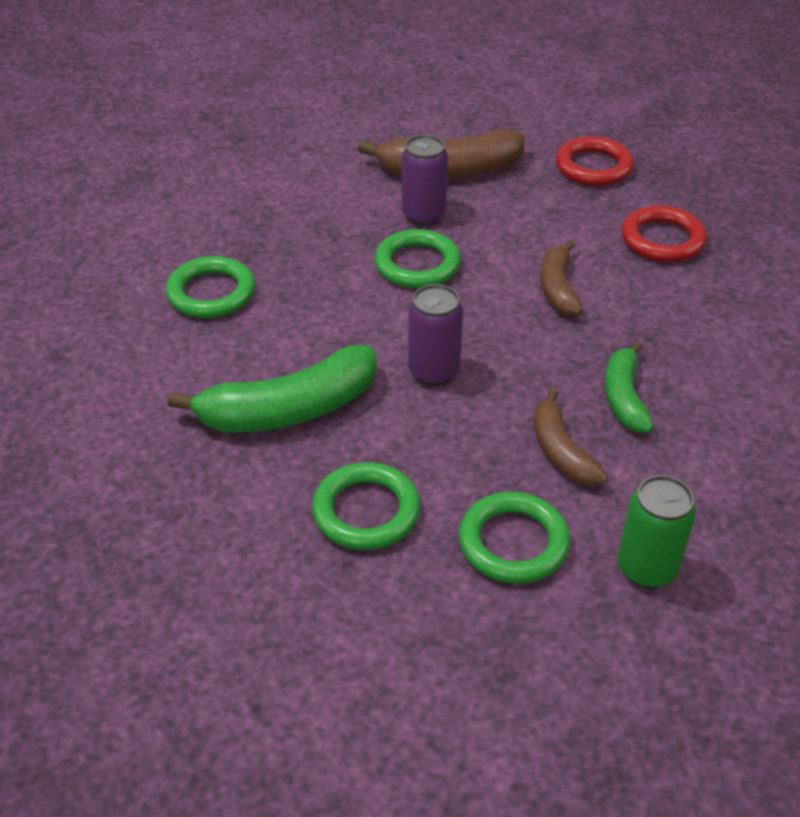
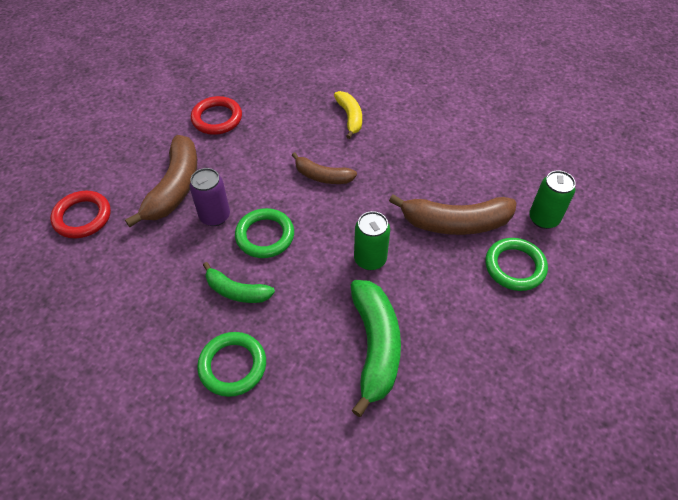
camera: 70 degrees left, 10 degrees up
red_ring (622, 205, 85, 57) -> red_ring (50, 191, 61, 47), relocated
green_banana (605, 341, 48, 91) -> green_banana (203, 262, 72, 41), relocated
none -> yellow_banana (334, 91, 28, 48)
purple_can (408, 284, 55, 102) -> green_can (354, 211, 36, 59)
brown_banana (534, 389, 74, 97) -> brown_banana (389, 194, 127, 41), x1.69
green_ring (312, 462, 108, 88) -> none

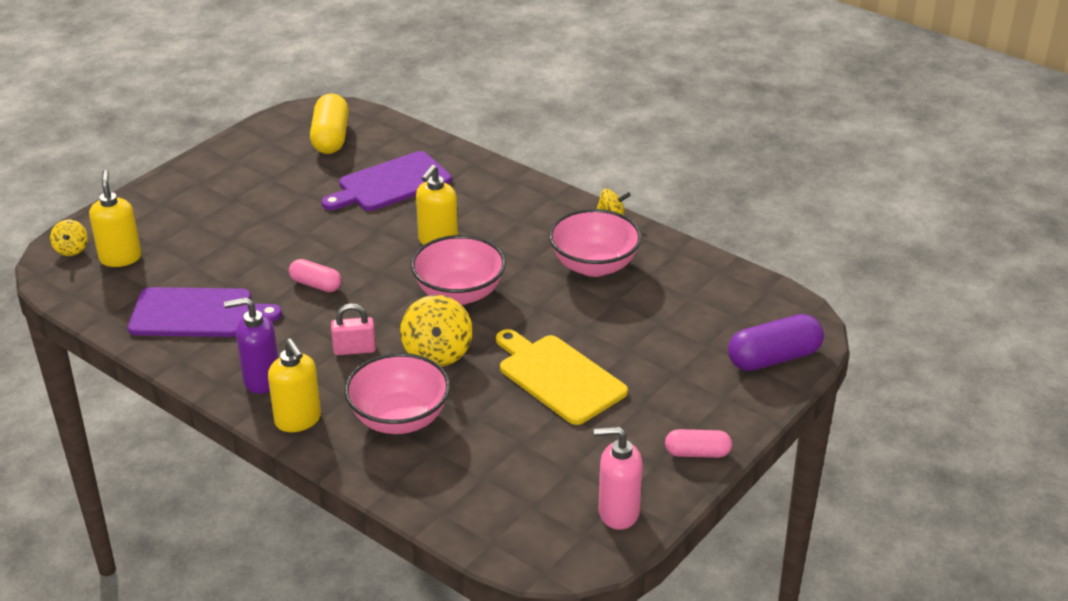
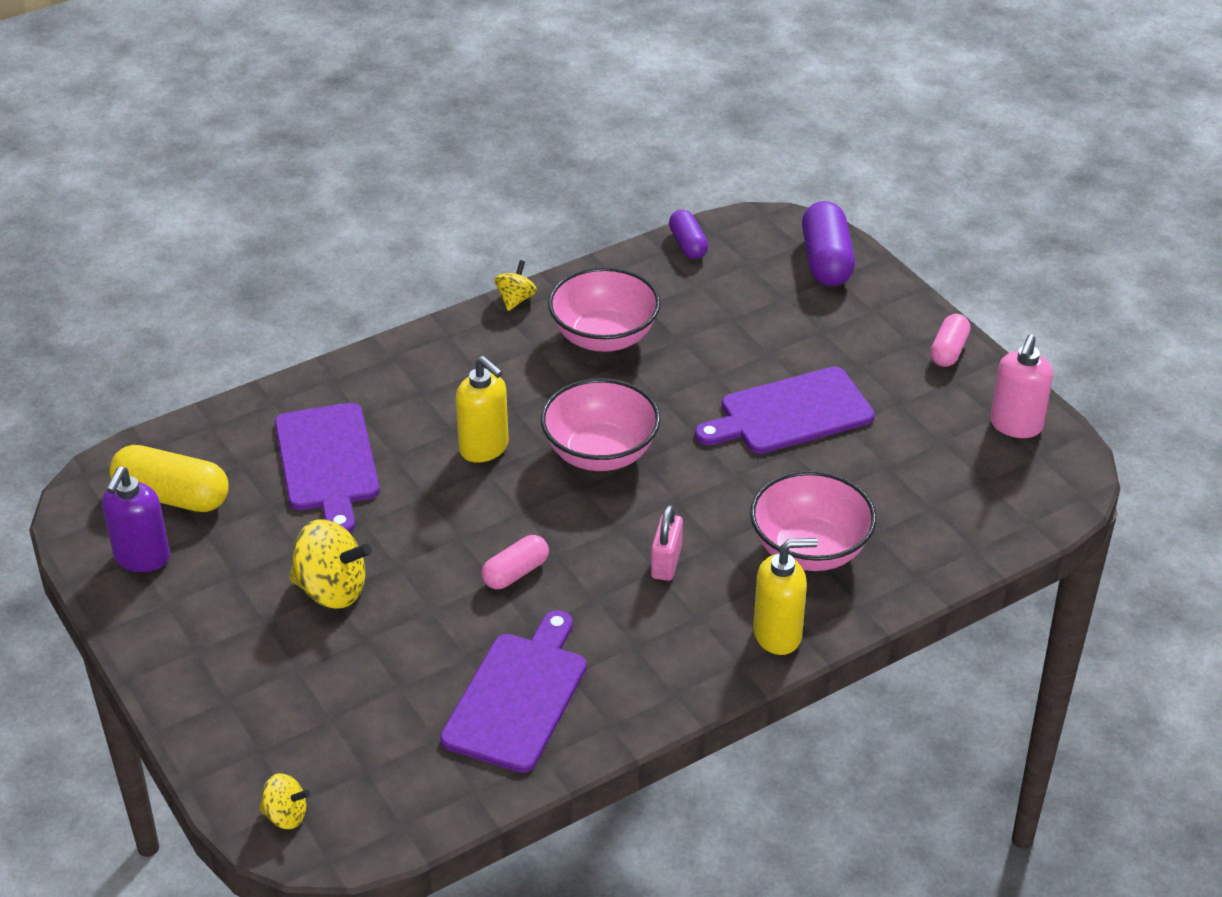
camera: 70 degrees left, 5 degrees up
purple_soap_dispenser (224, 297, 54, 97) -> purple_soap_dispenser (102, 466, 68, 106), relocated
yellow_spinning_top (400, 295, 73, 72) -> yellow_spinning_top (289, 519, 83, 90), relocated
none -> purple_capsule (669, 210, 39, 49)
yellow_cutting_board (496, 329, 132, 96) -> purple_cutting_board (695, 367, 180, 87)
yellow_soap_dispenser (89, 170, 53, 97) -> none

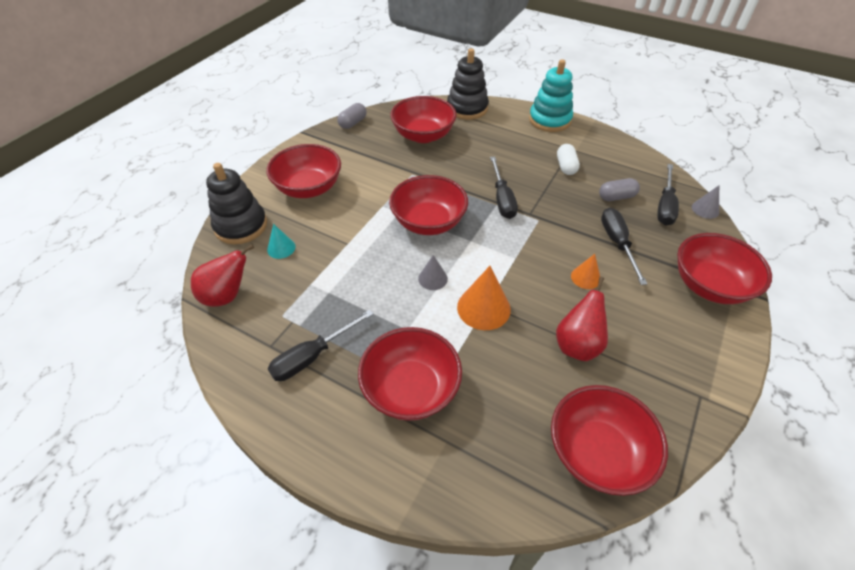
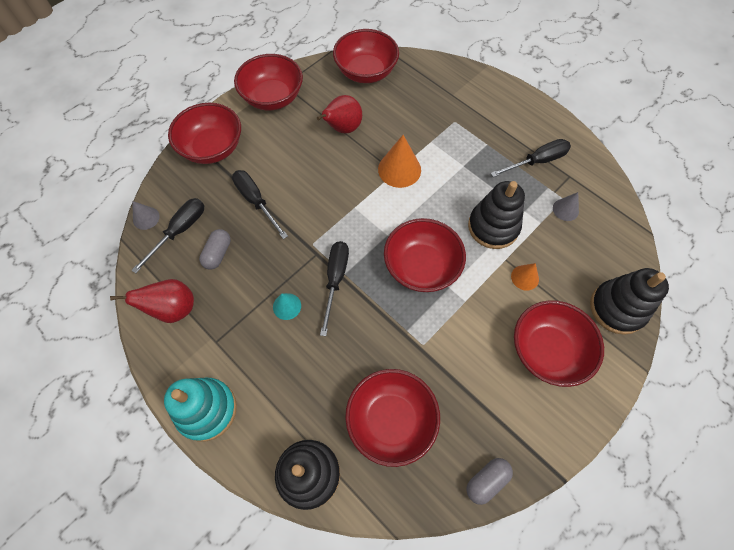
camera: 165 degrees left, 15 degrees up
red_pear (191, 244, 63, 63) -> red_pear (110, 279, 84, 44), relocated
grey_capsule (599, 178, 41, 23) -> grey_capsule (199, 229, 32, 41), 75 degrees counterclockwise
black_screwdriver (601, 208, 46, 77) -> black_screwdriver (232, 170, 56, 69), 135 degrees clockwise
red_bowl (358, 327, 104, 94) -> red_bowl (234, 54, 69, 56), relocated
turquoise_cone (267, 224, 29, 35) -> turquoise_cone (273, 293, 28, 27), relocated
none -> black_stacking_toy (468, 181, 57, 68)
orange_cone (571, 254, 29, 35) -> orange_cone (511, 263, 28, 28), relocated
grey_cone (418, 255, 30, 35) -> grey_cone (553, 192, 26, 29), relocated
white_capsule (557, 144, 23, 31) -> none

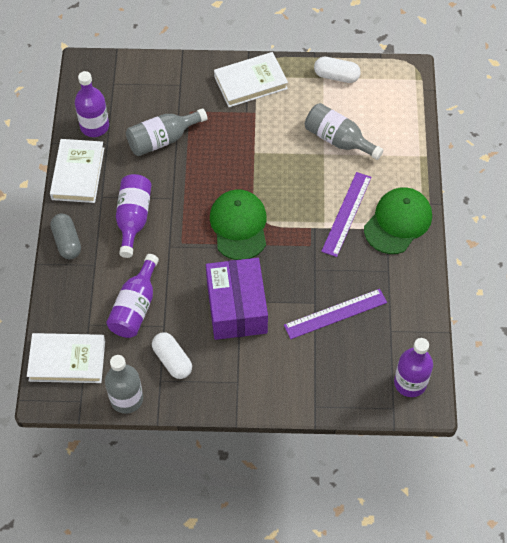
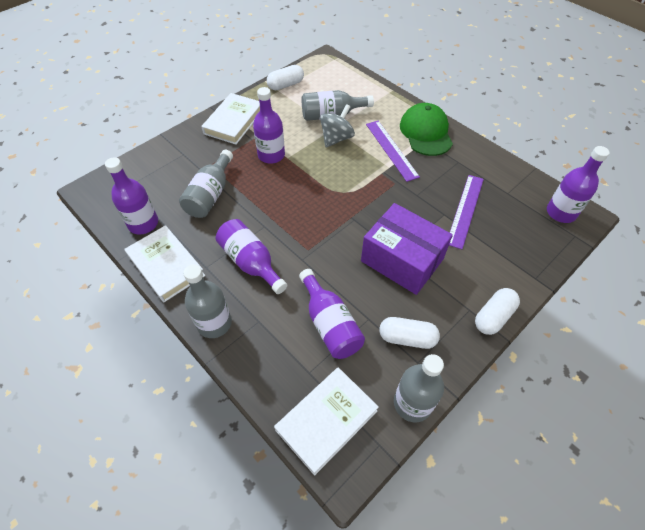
camera: 45 degrees left, 5 degrees down
grey_capsule (50, 214, 31, 45) -> grey_bottle (183, 264, 49, 74)
none -> purple_bottle (253, 87, 32, 77)
none -> grey_spinning_top (320, 104, 35, 43)
none -> white_capsule (475, 288, 45, 47)
green_cap (210, 190, 57, 70) -> none

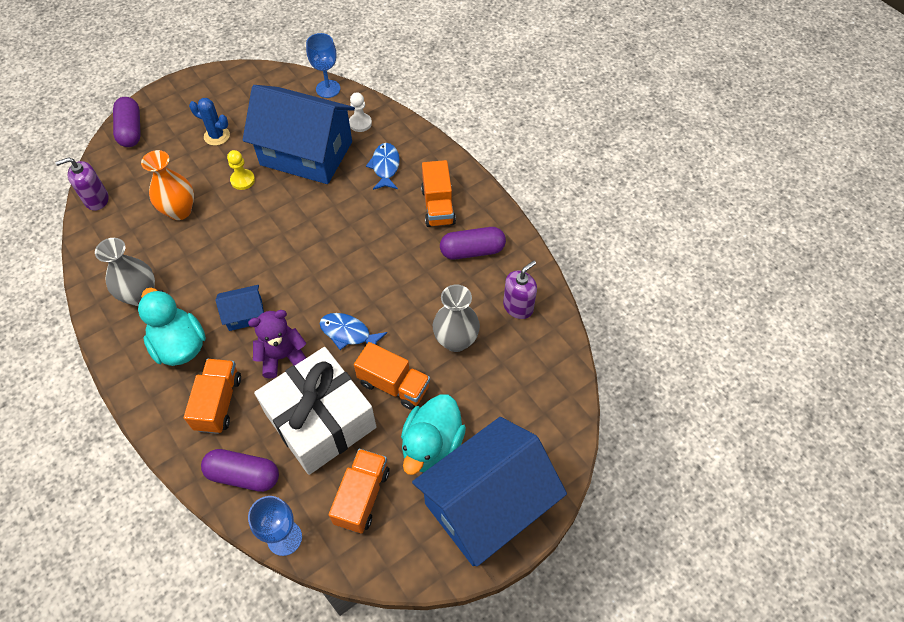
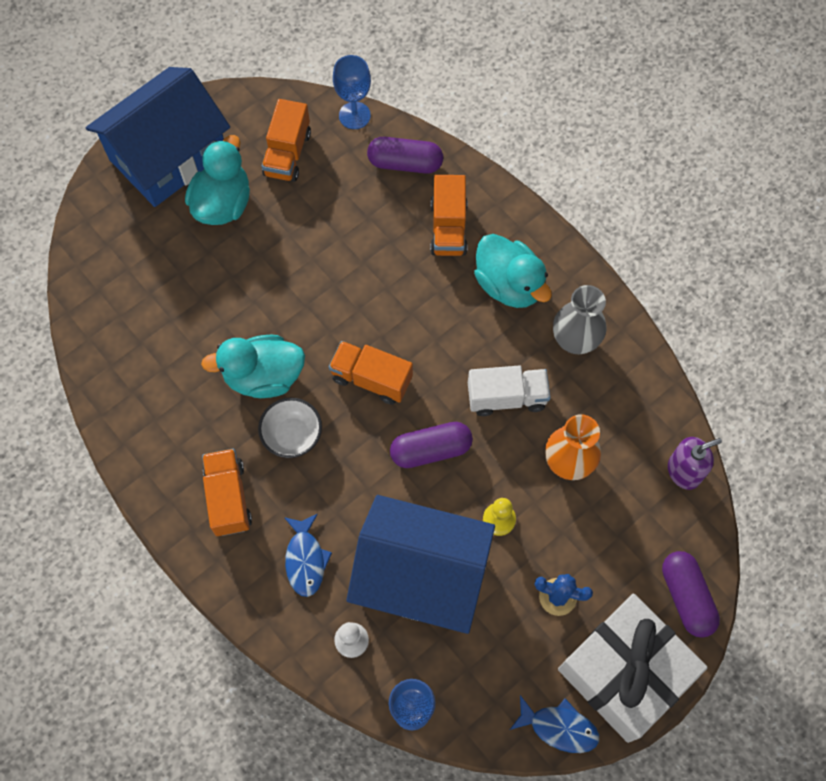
camera: 175 degrees right, 10 degrees up
none -> turquoise_duck (201, 335, 104, 63)
none -> white_bowl (258, 398, 64, 60)
orange_truck (354, 342, 76, 68) -> orange_truck (329, 341, 84, 64), relocated
purple_capsule (440, 227, 66, 33) -> purple_capsule (390, 422, 83, 46), relocated
none -> white_truck (468, 366, 83, 50)
blue_fish (320, 313, 67, 37) -> blue_fish (510, 695, 89, 58), relocated
white_gift (254, 347, 123, 128) -> white_gift (558, 594, 150, 149), relocated
blue_house (215, 285, 49, 46) -> none
purple_teddy_bear (248, 310, 58, 69) -> none
grey_vase (433, 284, 47, 68) -> none
purple_soap_dispenser (503, 261, 34, 58) -> none

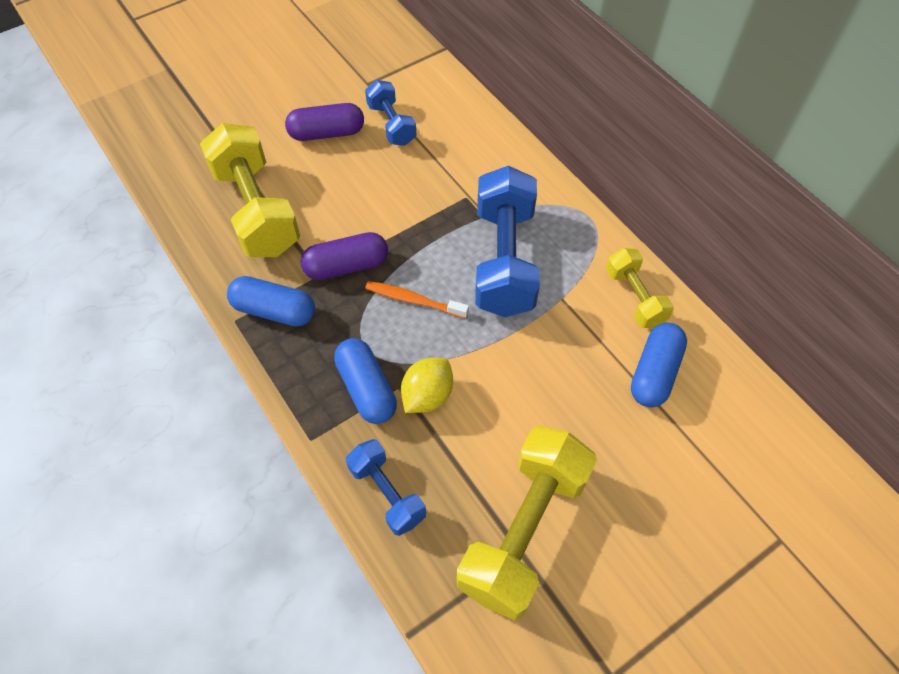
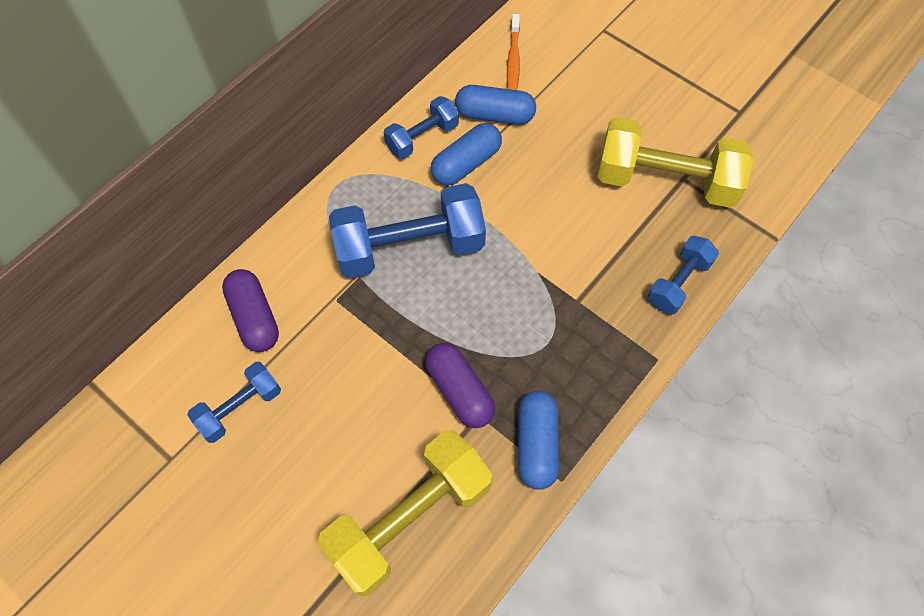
camera: 105 degrees left, 5 degrees up
purple_capsule (285, 103, 79, 38) -> purple_capsule (222, 269, 57, 83), relocated
yellow_dumbbell (606, 248, 68, 80) -> blue_dumbbell (383, 96, 76, 63)
blue_capsule (334, 338, 63, 86) -> blue_capsule (431, 123, 71, 63), relocated
orange_toothbrush (365, 281, 104, 38) -> orange_toothbrush (507, 14, 13, 76), relocated
yellow_lemon (401, 358, 52, 55) -> none

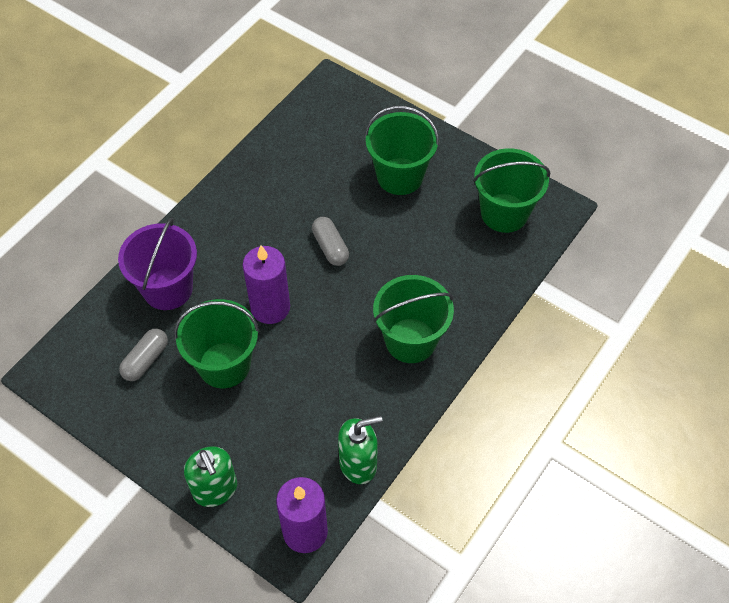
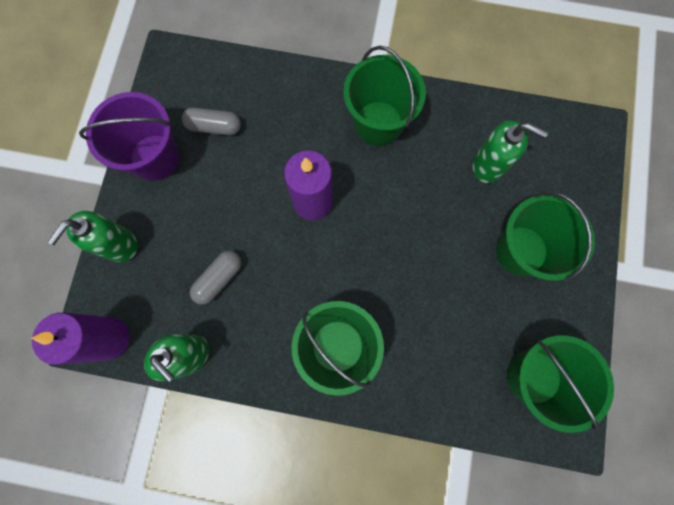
camera: 65 degrees right, 20 degrees up
purple_bucket (118, 218, 79, 92) -> purple_bucket (79, 92, 101, 89), relocated
grey_capsule (312, 217, 37, 49) -> grey_capsule (190, 250, 51, 55), relocated
green_bucket (174, 299, 86, 89) -> green_bucket (343, 46, 83, 100), relocated
none -> green_soap_dispenser (472, 120, 76, 63)

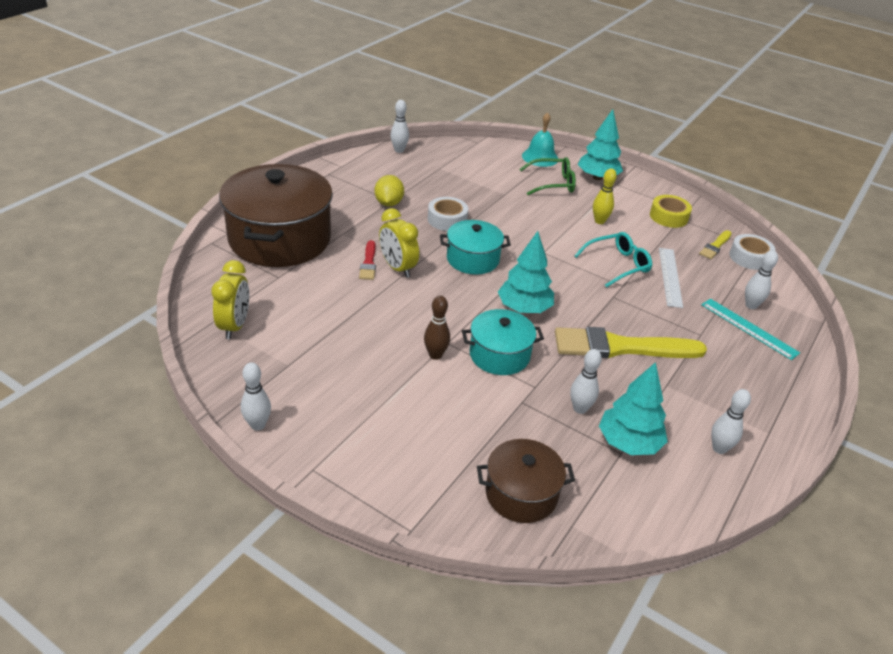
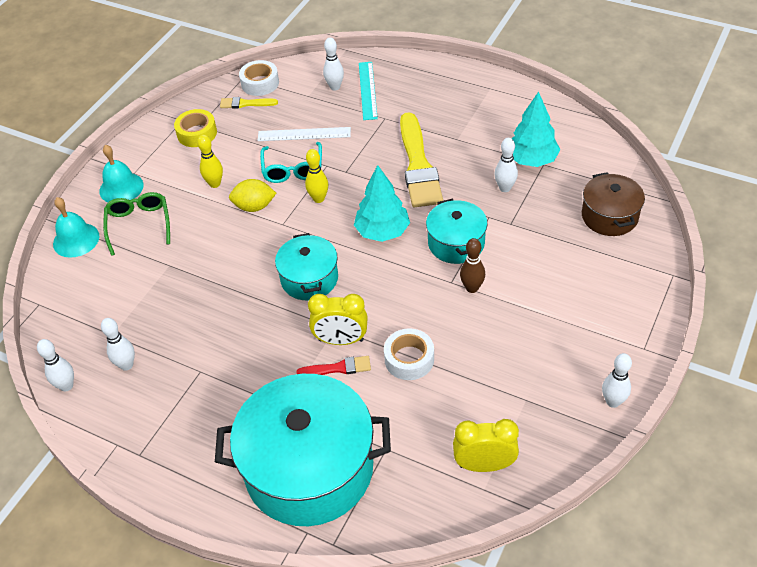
camera: 90 degrees left, 10 degrees up
turquoise_tree (578, 109, 45, 71) -> turquoise_bell (99, 145, 44, 57)
white_bowling_pin (711, 389, 40, 65) -> white_bowling_pin (101, 318, 34, 53), relocated
brown_pot (219, 164, 114, 103) -> turquoise_pot (215, 374, 176, 152)
yellow_brush (699, 230, 33, 29) -> yellow_brush (220, 97, 58, 12), 150 degrees clockwise
yellow_lemon (374, 175, 30, 32) -> yellow_lemon (229, 179, 47, 33), relocated
turquoise_glasses (574, 232, 78, 56) -> turquoise_glasses (260, 142, 62, 41), 150 degrees counterclockwise
none -> yellow_bowling_pin (305, 149, 23, 54)
yellow_clock (379, 208, 40, 70) -> yellow_clock (308, 294, 60, 51), 45 degrees clockwise
turquoise_ruler (701, 299, 99, 61) -> turquoise_ruler (359, 62, 19, 58), 45 degrees counterclockwise
white_tape (428, 197, 40, 34) -> white_tape (384, 328, 50, 52), relocated

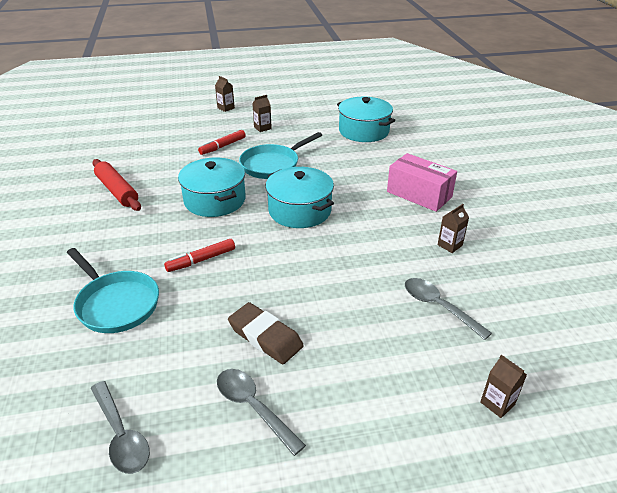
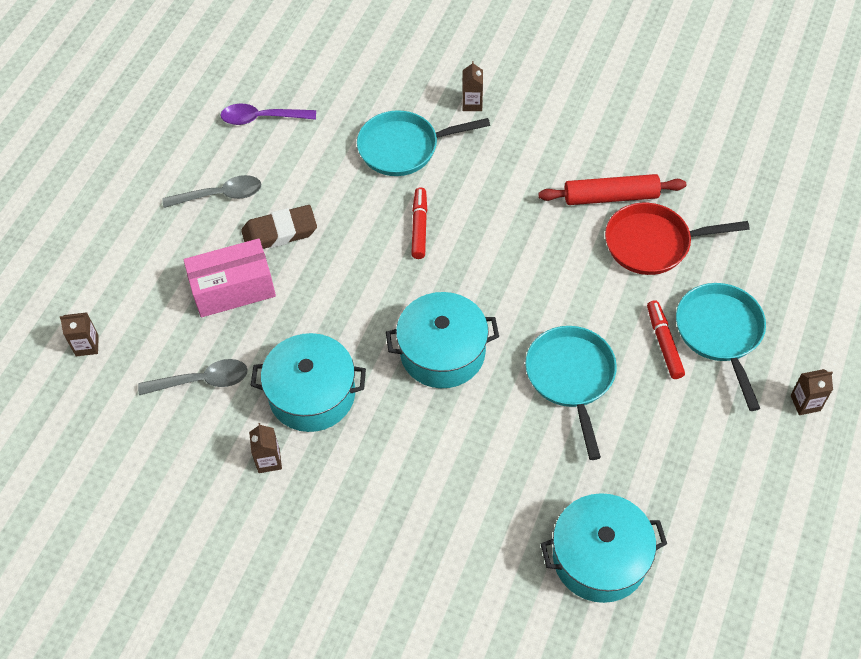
camera: 125 degrees right, 20 degrees up
pink_box (387, 153, 70, 59) -> pink_box (184, 238, 92, 79), relocated
grey_spoon (91, 381, 59, 93) -> purple_spoon (220, 103, 96, 22)
turquoise_pot (178, 158, 68, 59) -> turquoise_pot (251, 333, 115, 99), relocated
brown_carton (252, 95, 20, 37) -> brown_carton (462, 61, 21, 50), relocated
none -> red_pan (605, 203, 145, 72)
none -> turquoise_pan (676, 283, 90, 128)

